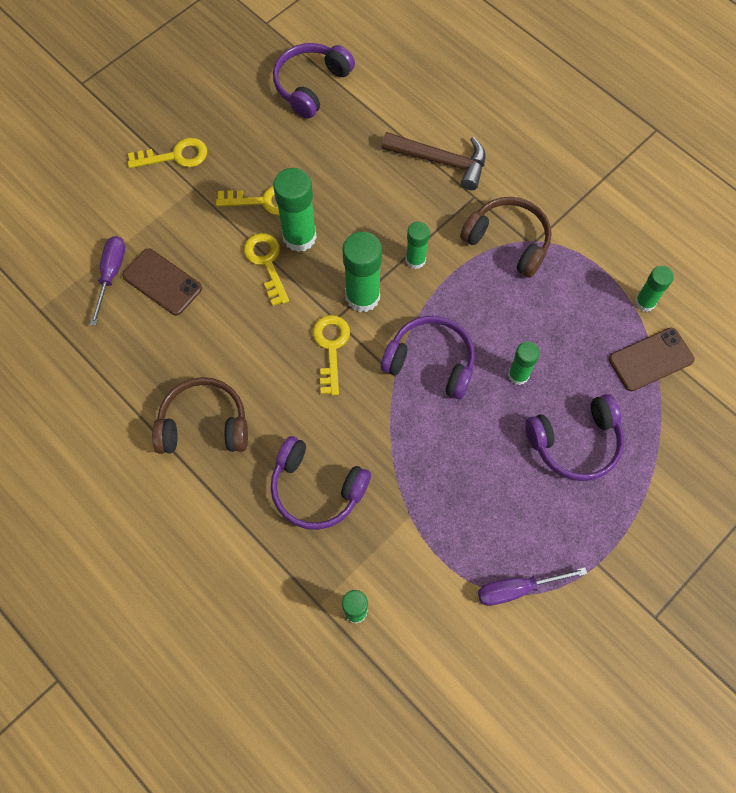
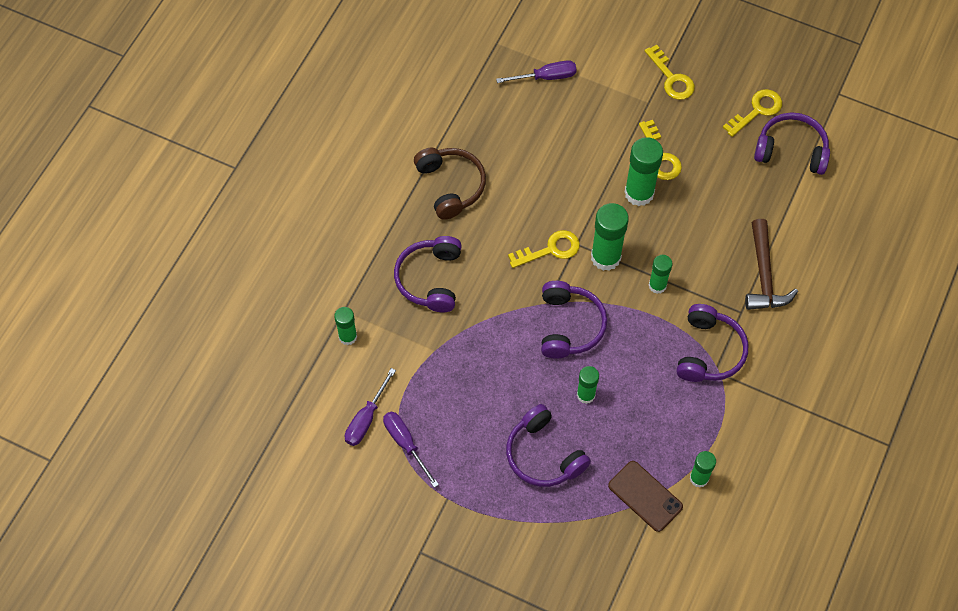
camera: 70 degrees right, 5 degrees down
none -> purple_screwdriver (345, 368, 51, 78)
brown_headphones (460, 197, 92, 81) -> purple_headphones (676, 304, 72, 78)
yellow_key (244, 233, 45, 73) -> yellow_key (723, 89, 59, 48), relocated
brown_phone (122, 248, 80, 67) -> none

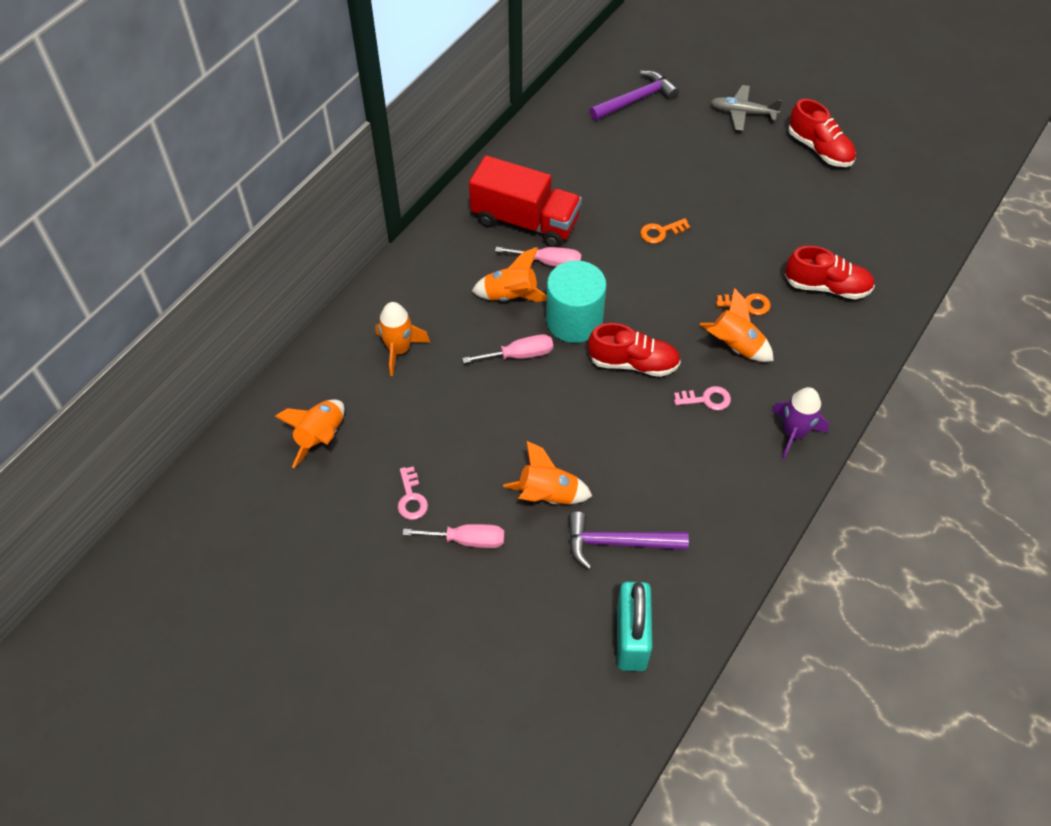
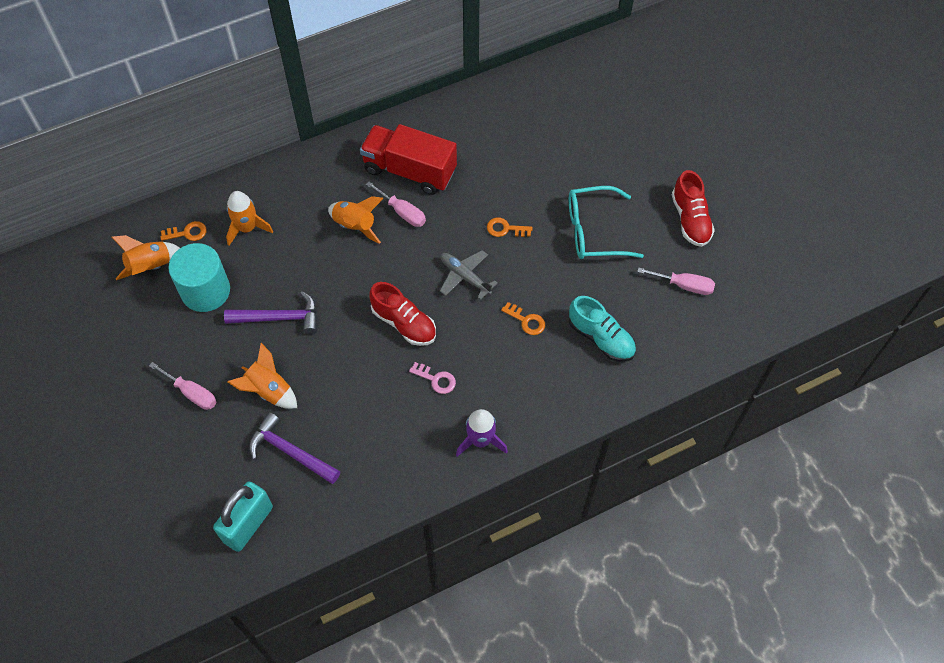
camera: 30 degrees right, 5 degrees up
none -> orange_key (160, 221, 47, 20)
turquoise_cylinder (546, 260, 61, 83) -> turquoise_cylinder (169, 243, 61, 69), relocated
purple_hammer (589, 70, 90, 51) -> purple_hammer (224, 291, 93, 43), relocated
red_truck (469, 155, 113, 92) -> red_truck (360, 124, 97, 71), 150 degrees clockwise
grey_plane (710, 85, 73, 46) -> grey_plane (440, 250, 58, 50), relocated
none -> turquoise_glasses (569, 186, 75, 73)
red_shoe (785, 246, 90, 53) -> turquoise_shoe (569, 296, 67, 66)
pink_screwdriver (462, 334, 91, 29) -> pink_screwdriver (637, 267, 78, 28), relocated
pink_key (398, 466, 30, 54) -> none
orange_rocket (699, 288, 75, 74) -> none

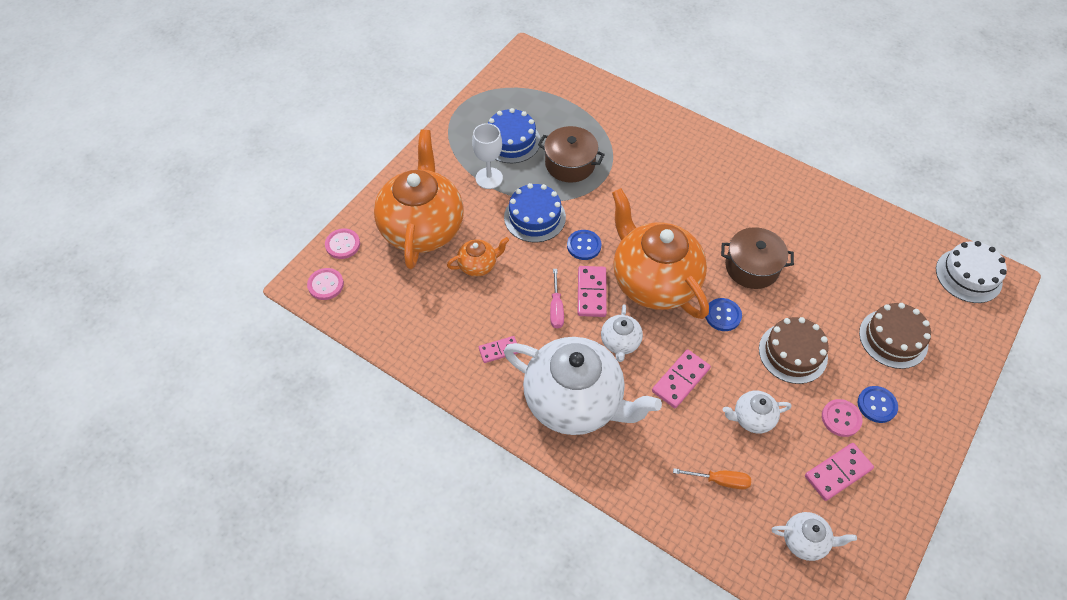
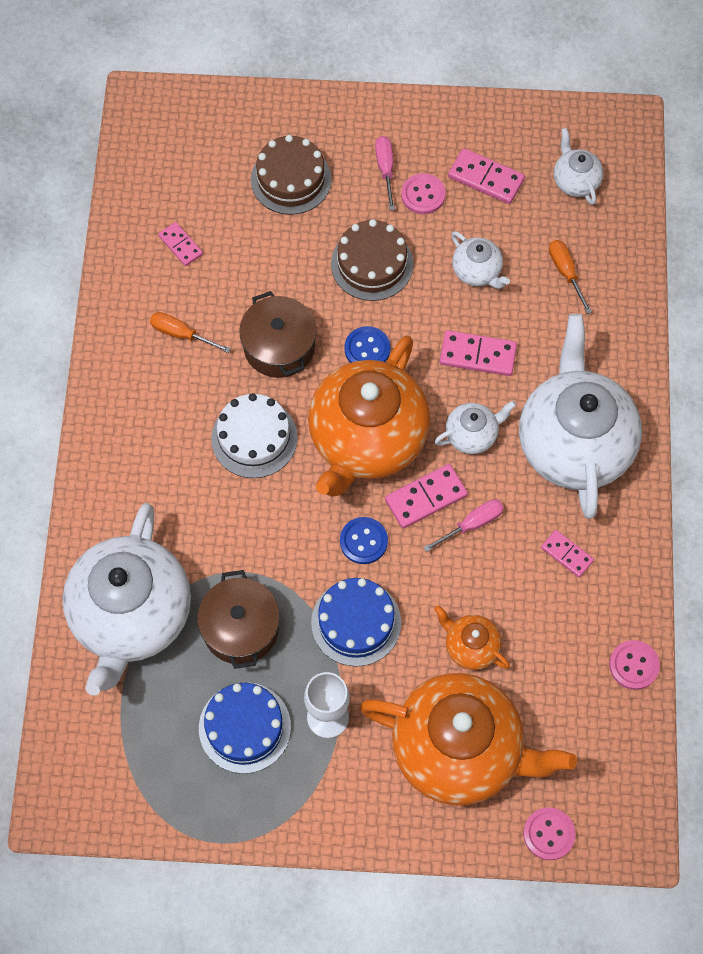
camera: 120 degrees left, 10 degrees up
none -> white_teapot (62, 503, 129, 193)
none -> orange_screwdriver (150, 312, 81, 41)
none -> pink_domino (158, 222, 45, 44)
white_cake (936, 241, 71, 62) -> white_cake (211, 393, 87, 85), relocated
orange_teapot (374, 130, 90, 139) -> orange_teapot (360, 673, 217, 132), 135 degrees counterclockwise
blue_button (858, 386, 40, 37) -> pink_screwdriver (375, 136, 20, 74)
pink_button (307, 268, 37, 32) -> pink_button (609, 640, 51, 50), relocated

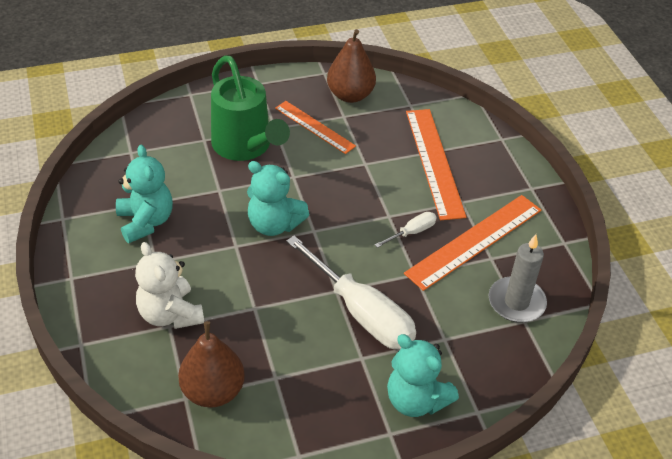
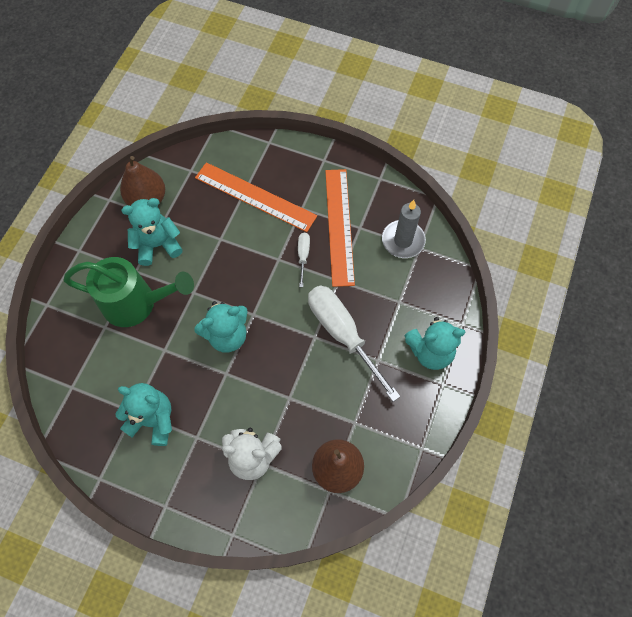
camera: 50 degrees left, 20 degrees up
orange_ruler (275, 101, 81, 53) -> turquoise_teddy_bear (121, 198, 62, 68)
white_screwdriver (286, 236, 130, 113) -> white_screwdriver (308, 285, 93, 117), 120 degrees counterclockwise

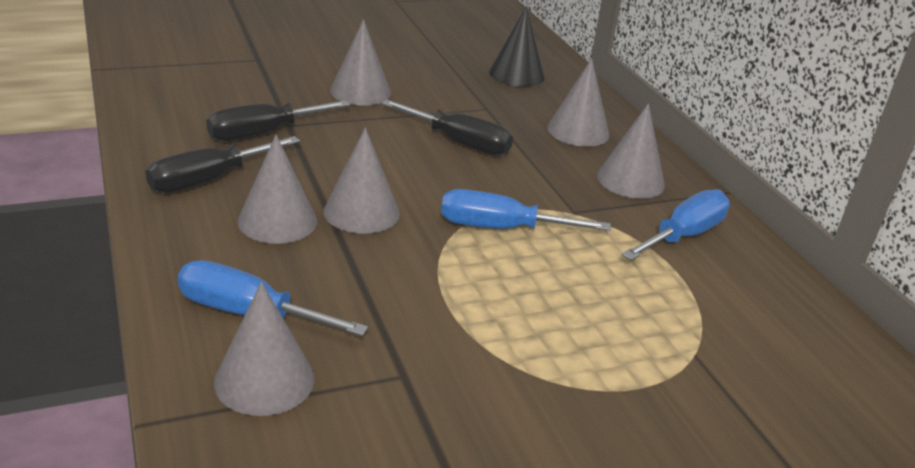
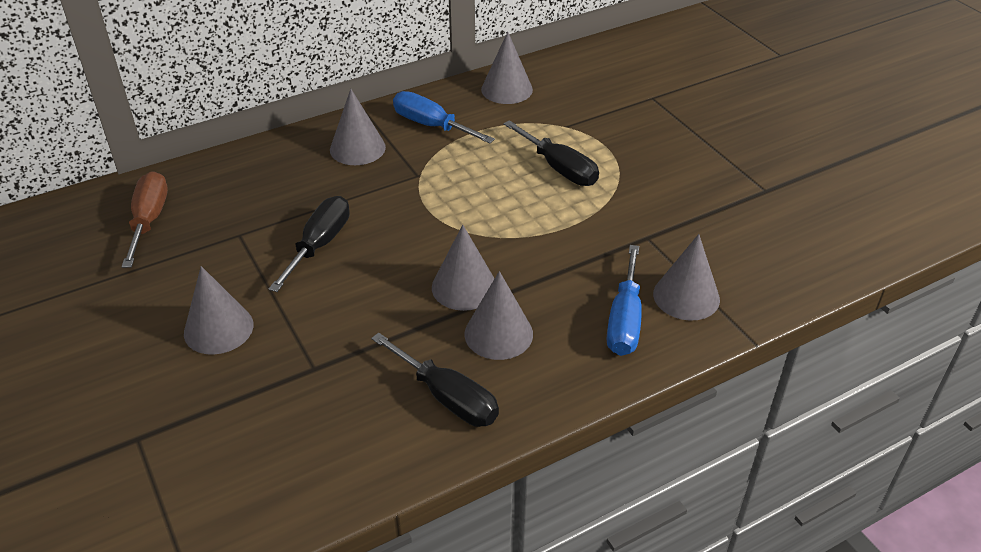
camera: 95 degrees left, 10 degrees up
black_cone (489, 7, 56, 80) -> brown_screwdriver (121, 171, 47, 97)
grey_cone (547, 58, 62, 89) -> grey_cone (481, 32, 52, 72), relocated
black_screwdriver (206, 100, 144, 41) -> black_screwdriver (503, 120, 96, 66), relocated
blue_screwdriver (441, 189, 170, 42) -> none

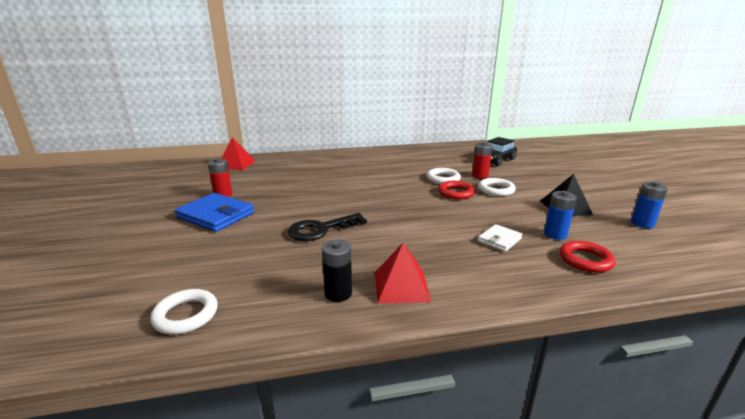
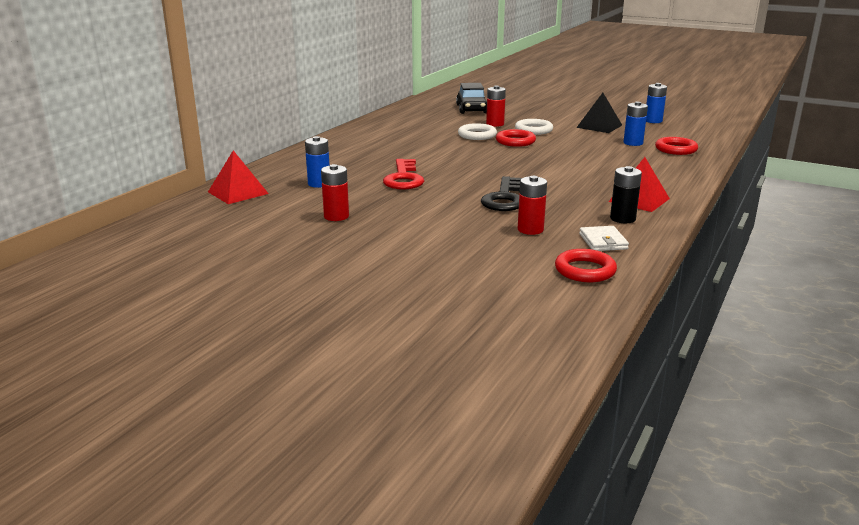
camera: 50 degrees left, 0 degrees up
none -> blue_battery (305, 136, 25, 52)
none -> red_key (383, 159, 41, 31)
none -> red_battery (518, 176, 29, 59)
white_ring (150, 289, 68, 45) -> red_ring (555, 249, 62, 33)
white_wallet (478, 224, 45, 28) -> white_wallet (579, 226, 50, 25), relocated
blue_wallet (175, 193, 79, 39) -> none

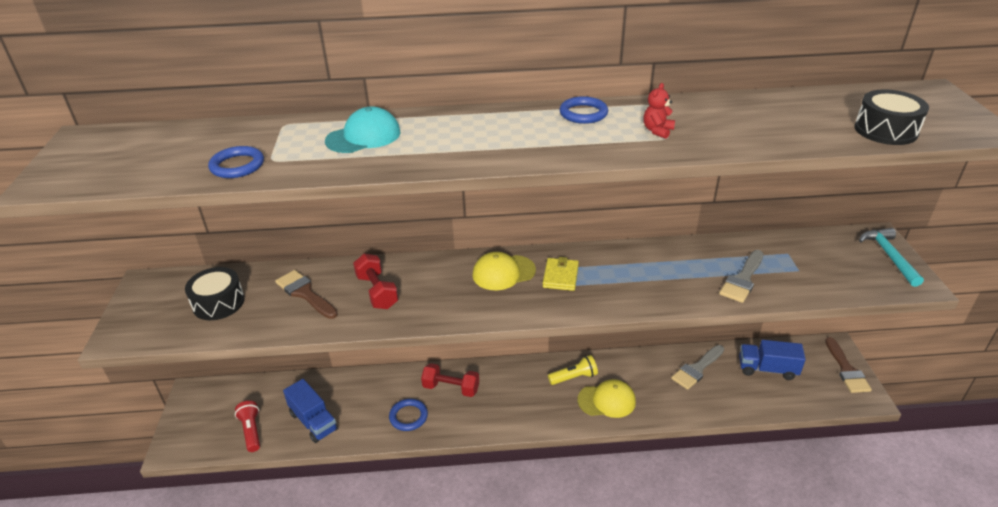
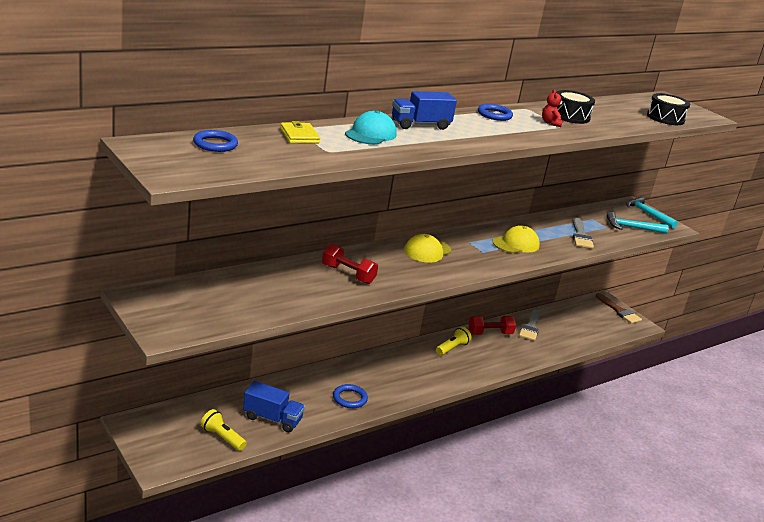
camera: 35 degrees left, 10 degrees down
blue_ring (208, 146, 56, 32) -> blue_ring (193, 130, 45, 22), relocated
red_flashlight (235, 401, 25, 51) -> yellow_flashlight (201, 409, 46, 42)
yellow_wallet (543, 257, 36, 34) -> yellow_wallet (280, 121, 40, 23), relocated
blue_truck (739, 340, 67, 40) -> blue_truck (392, 91, 65, 39), relocated
red_dumbbell (421, 363, 58, 34) -> red_dumbbell (469, 316, 47, 19), relocated
yellow_cap (578, 379, 58, 39) -> yellow_cap (493, 225, 47, 28), relocated
black_drum (185, 267, 60, 53) -> black_drum (556, 90, 39, 34), relocated
none -> turquoise_hammer (606, 212, 63, 22)
brown_brush (275, 270, 63, 49) -> none

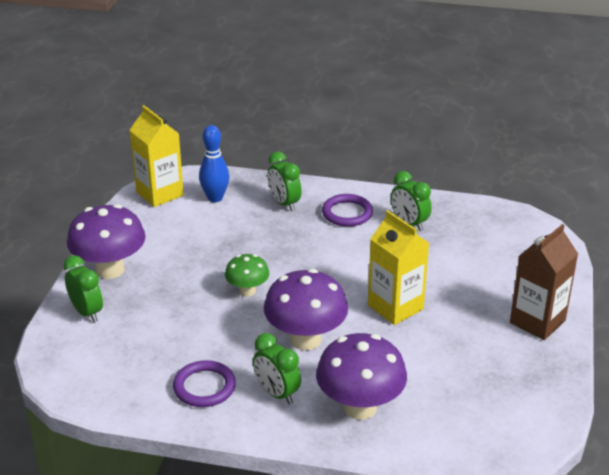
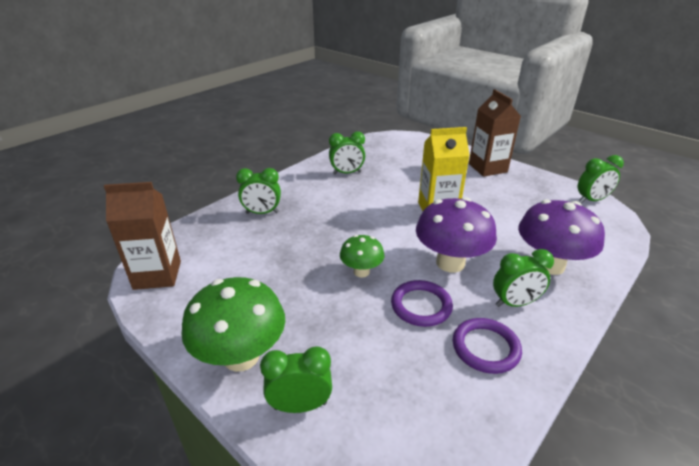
camera: 60 degrees left, 0 degrees up
yellow_carton (129, 105, 55, 102) -> brown_carton (104, 182, 77, 108)
purple_mushroom (67, 204, 79, 75) -> green_mushroom (181, 277, 104, 95)
purple_ring (322, 194, 51, 33) -> purple_ring (391, 280, 62, 47), relocated
none -> green_clock (578, 155, 46, 48)
blue_bowling_pin (199, 125, 30, 77) -> none

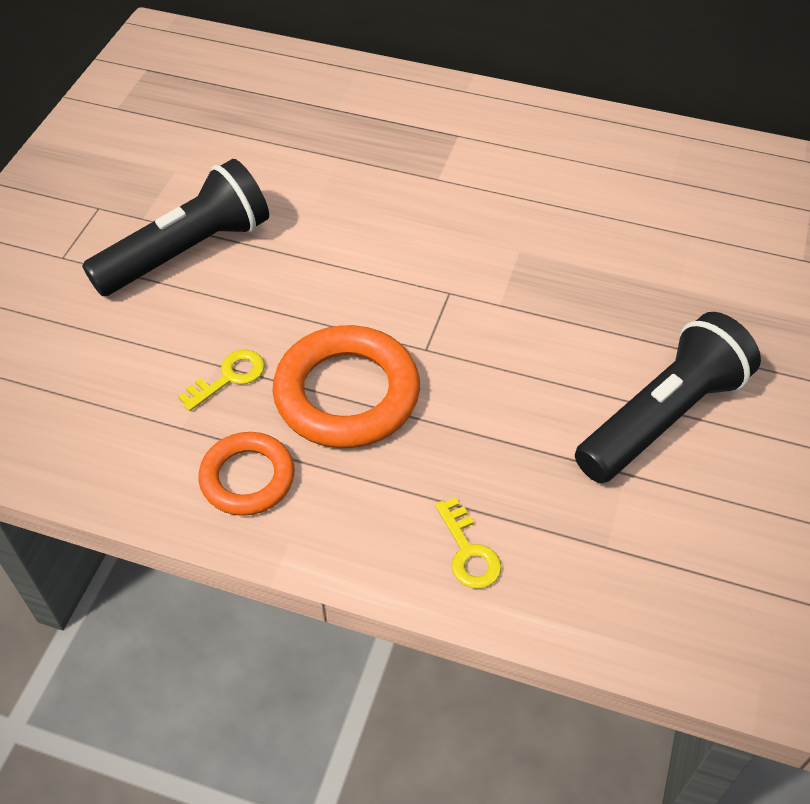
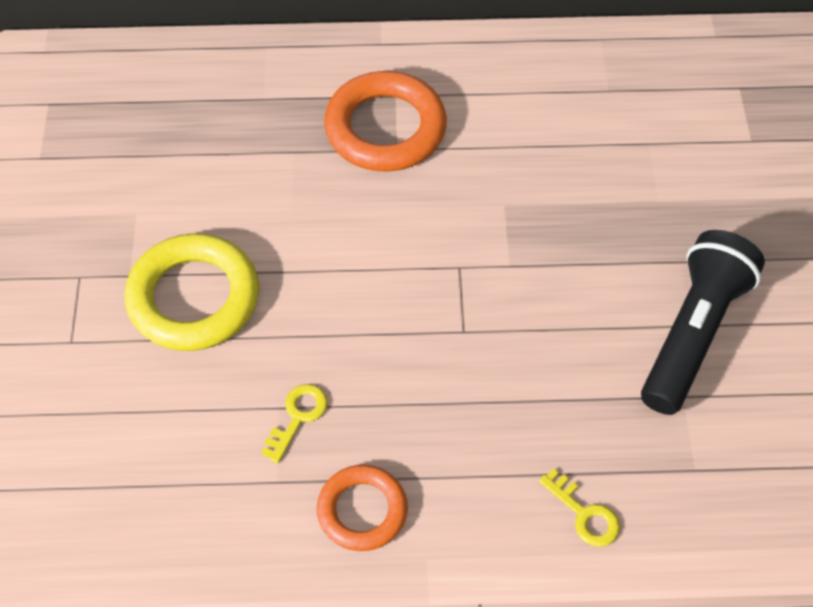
camera: 20 degrees left, 5 degrees up
black_flashlight (82, 159, 187, 137) -> yellow_ring (124, 233, 135, 118)
orange_ring (273, 325, 147, 123) -> orange_ring (324, 71, 123, 100), relocated

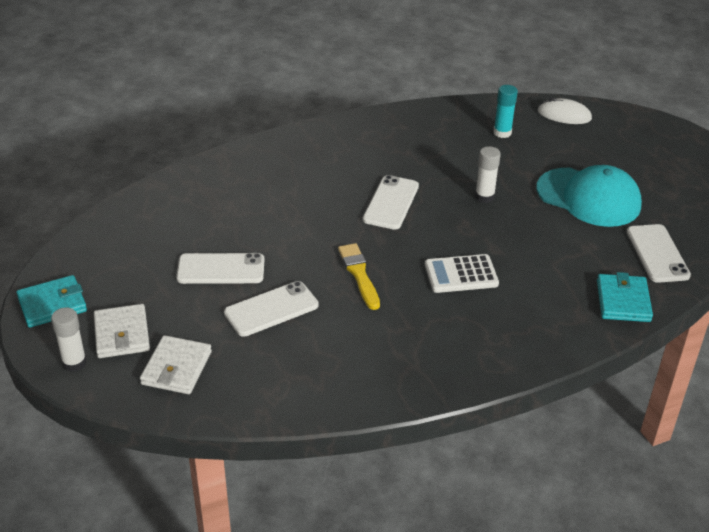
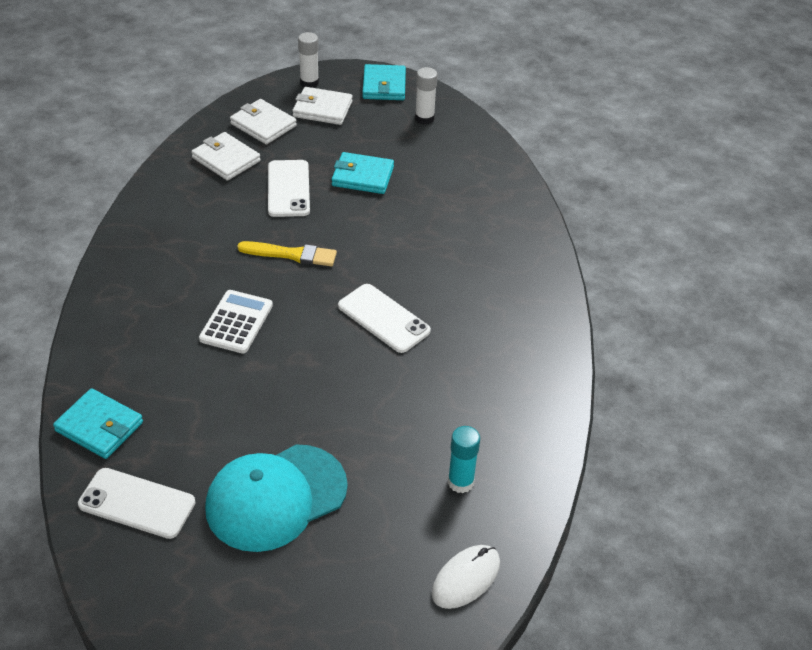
camera: 115 degrees right, 5 degrees up
none -> white_wallet (191, 132, 70, 49)
white_phone (176, 253, 88, 31) -> turquoise_wallet (332, 152, 62, 42)
white_glue_stick (475, 146, 26, 57) -> white_glue_stick (415, 67, 23, 58), relocated

